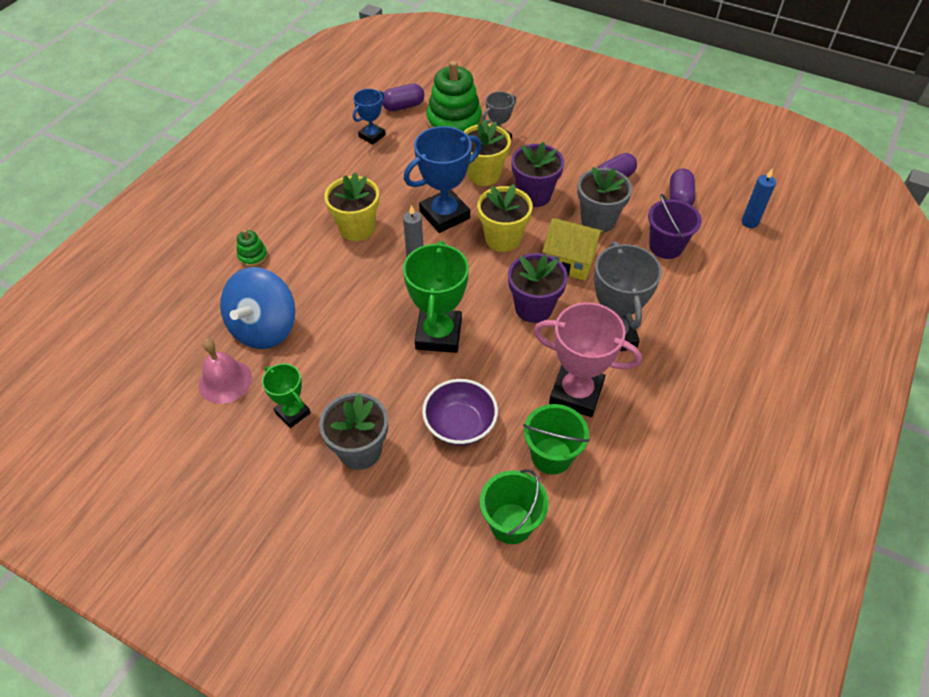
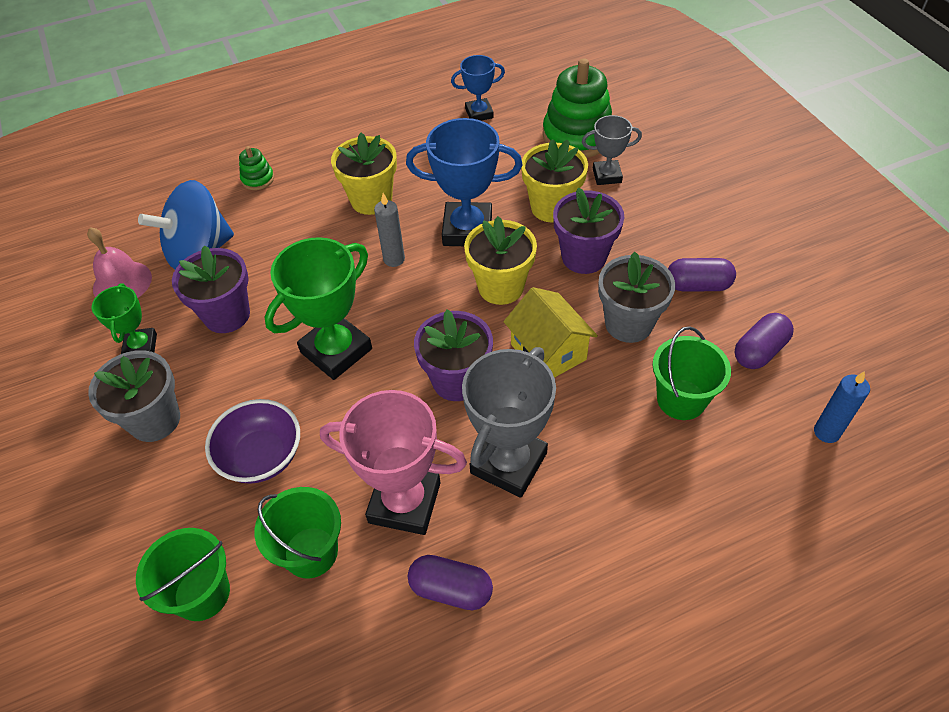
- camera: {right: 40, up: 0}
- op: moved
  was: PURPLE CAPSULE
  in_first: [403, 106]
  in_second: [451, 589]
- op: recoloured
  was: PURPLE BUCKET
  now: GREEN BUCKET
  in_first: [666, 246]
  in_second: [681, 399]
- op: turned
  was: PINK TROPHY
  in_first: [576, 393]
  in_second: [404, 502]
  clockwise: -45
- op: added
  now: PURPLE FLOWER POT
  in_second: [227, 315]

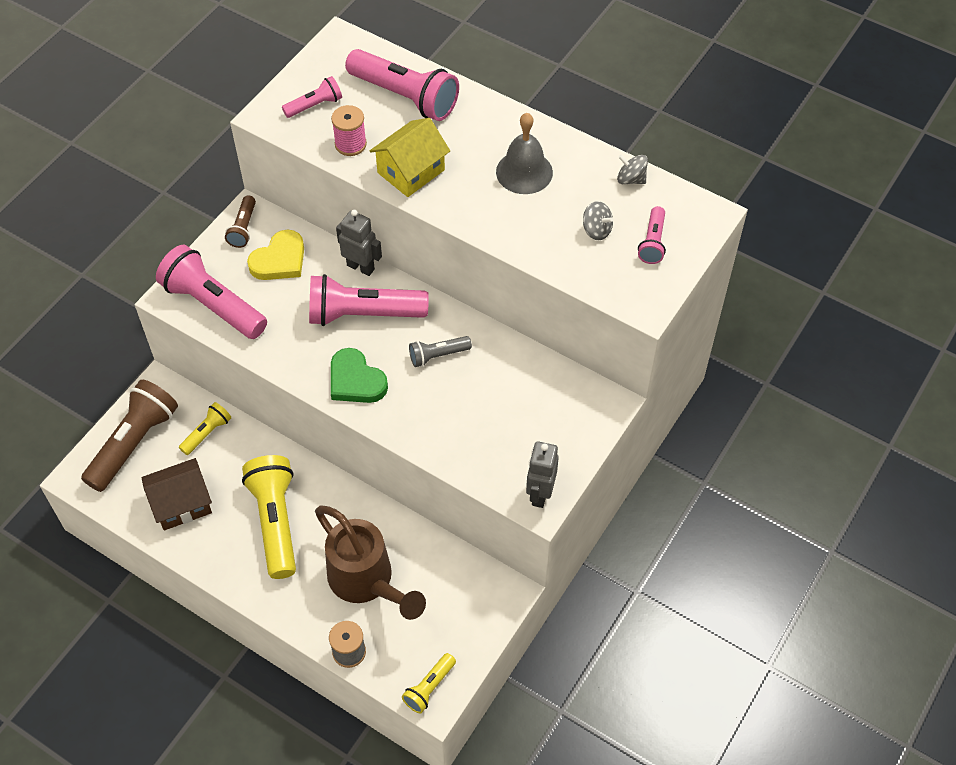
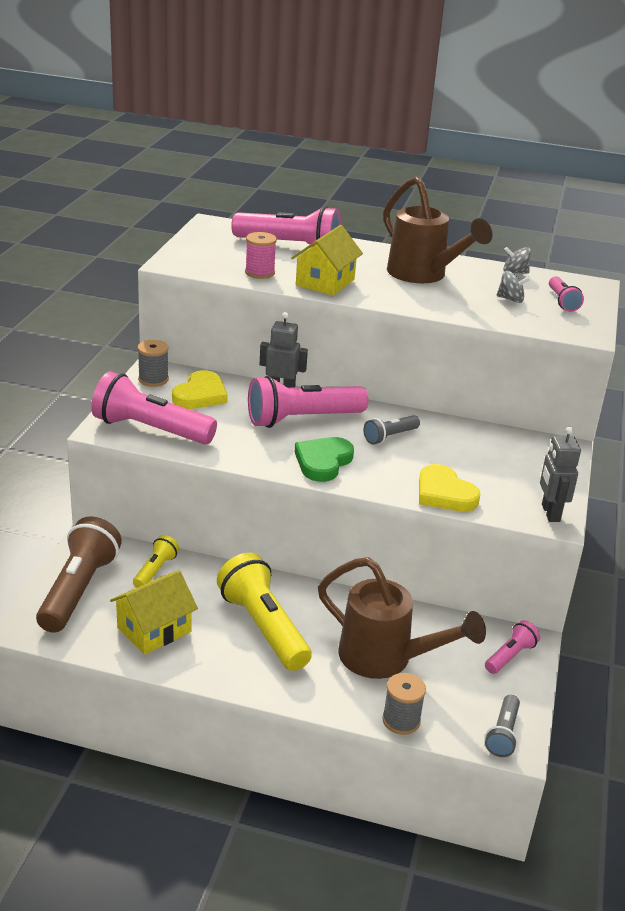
- camera: {right: -20, up: -25}
- op: moved
  was: PINK FLASHLIGHT
  in_first: [315, 105]
  in_second: [510, 656]
- op: replaced
  was: GREY BELL
  now: BROWN WATERING CAN
  in_first: [524, 172]
  in_second: [423, 275]
- op: replaced
  was: BROWN FLASHLIGHT
  now: GREY SPOOL
  in_first: [243, 228]
  in_second: [153, 379]
- op: turned
  was: GREEN HEART
  in_first: [356, 380]
  in_second: [323, 462]
  clockwise: 90
- op: recoloured
  was: BROWN HOUSE
  now: YELLOW HOUSE
  in_first: [181, 504]
  in_second: [154, 629]
- op: recoloured
  was: YELLOW FLASHLIGHT
  now: GREY FLASHLIGHT
  in_first: [429, 687]
  in_second: [503, 734]
- op: added
  now: YELLOW HEART
  in_second: [444, 493]

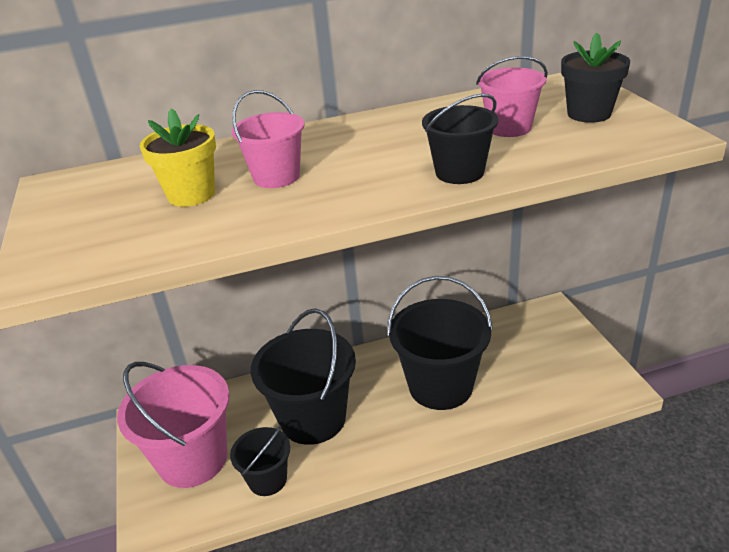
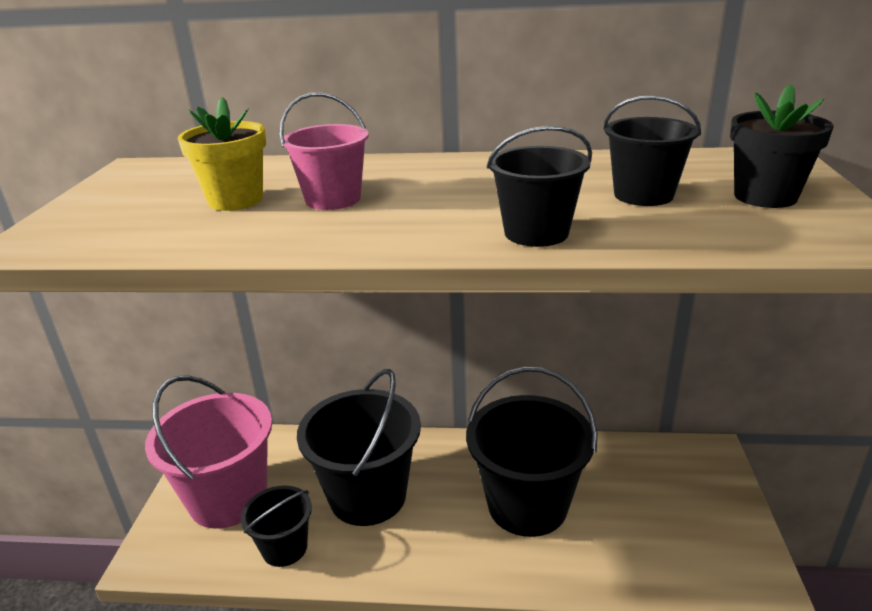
- camera: {right: 20, up: -5}
- op: recoloured
  was: PINK BUCKET
  now: BLACK BUCKET
  in_first: [509, 128]
  in_second: [643, 195]

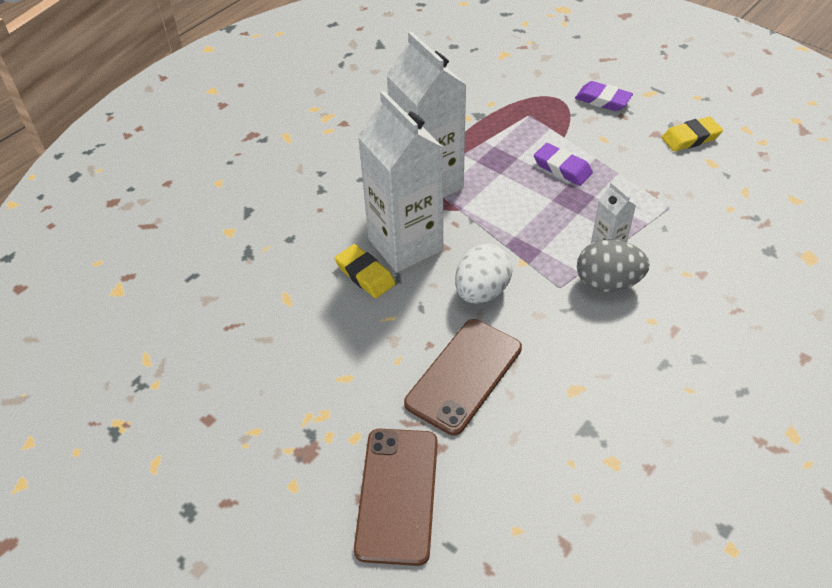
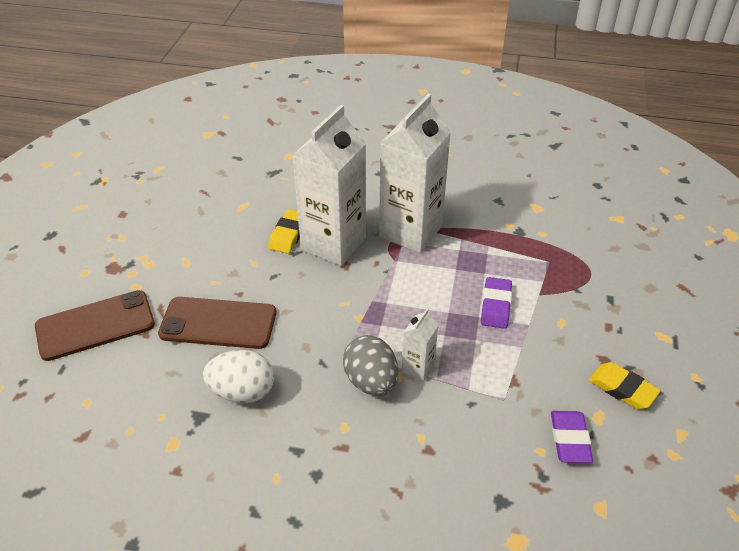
- camera: {right: 60, up: -5}
- op: moved
  was: PURPLE ERASER
  in_first: [602, 100]
  in_second: [569, 439]
- op: moved
  was: WHITE EGG
  in_first: [482, 291]
  in_second: [242, 392]

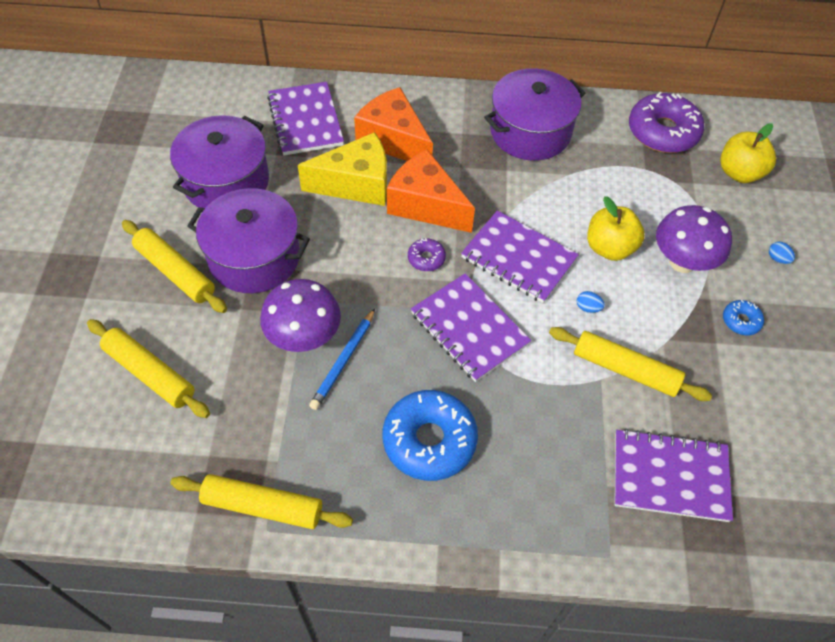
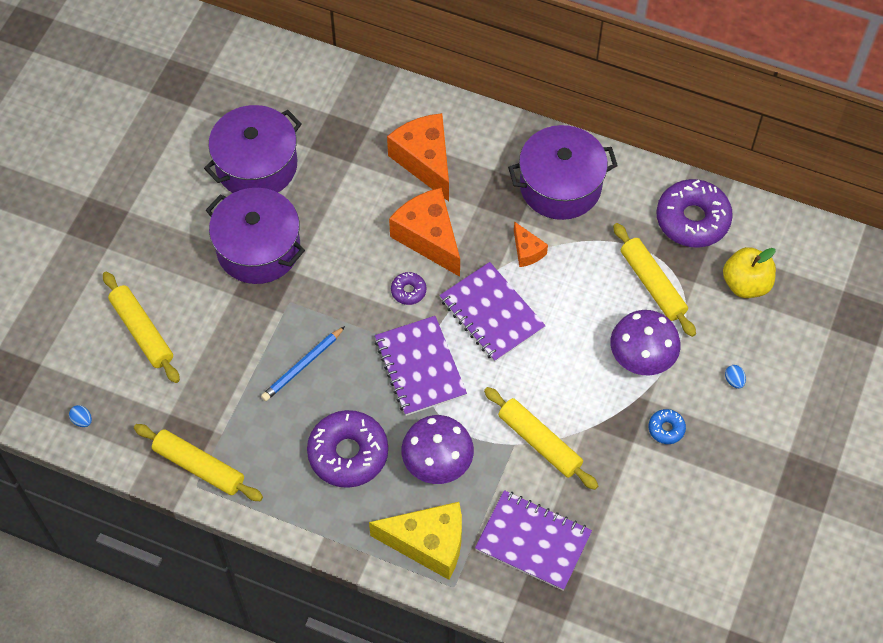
- camera: {right: 20, up: 5}
- op: removed
  was: PURPLE NOTEBOOK
  in_first: [305, 121]
- op: moved
  was: YELLOW CHEESE
  in_first: [356, 184]
  in_second: [428, 544]
- op: removed
  was: YELLOW APPLE
  in_first: [609, 248]
- op: moved
  was: YELLOW ROLLING PIN
  in_first: [175, 272]
  in_second: [652, 284]
- op: moved
  was: PURPLE MUSHROOM
  in_first: [304, 337]
  in_second: [437, 463]
- op: moved
  was: BLUE EGG
  in_first: [588, 308]
  in_second: [82, 420]
- op: recoloured
  was: BLUE DONUT
  now: PURPLE DONUT
  in_first: [429, 440]
  in_second: [348, 453]
- op: added
  now: ORANGE CHEESE
  in_second: [527, 251]

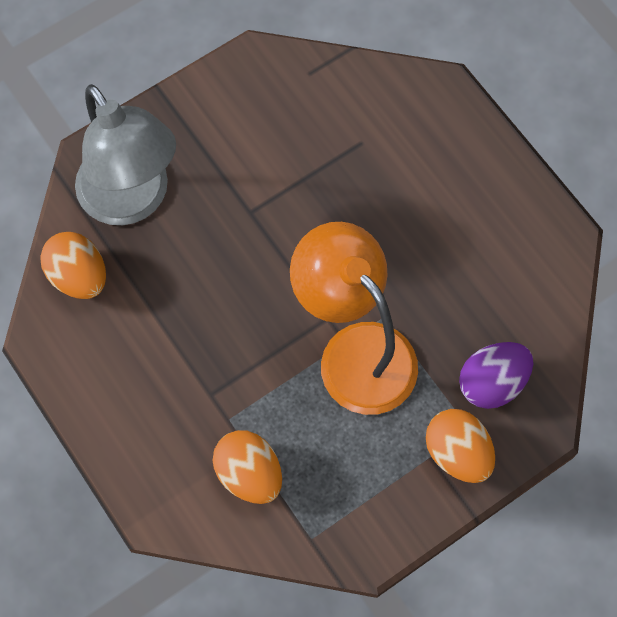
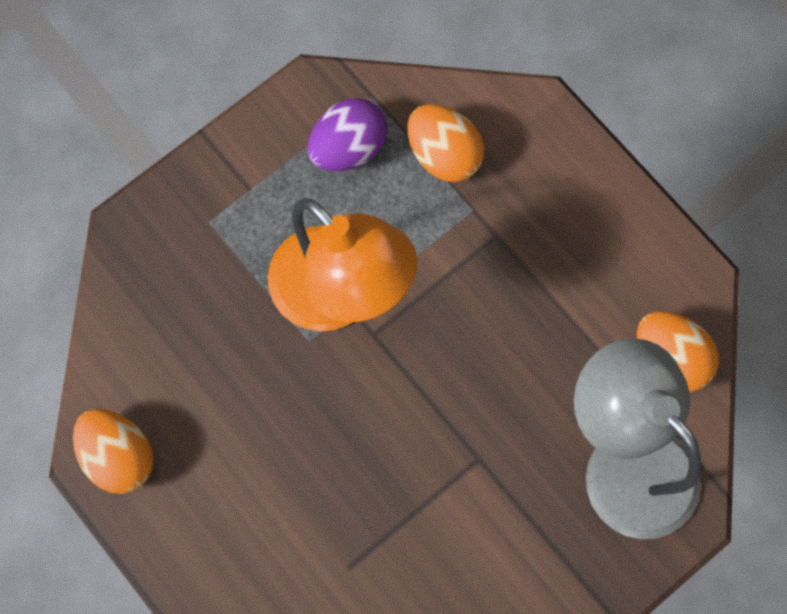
- camera: {right: 175, up: 5}
- op: moved
  was: PURPLE EGG
  in_first: [492, 383]
  in_second: [348, 148]
- op: moved
  was: ORANGE EGG
  in_first: [457, 453]
  in_second: [119, 456]

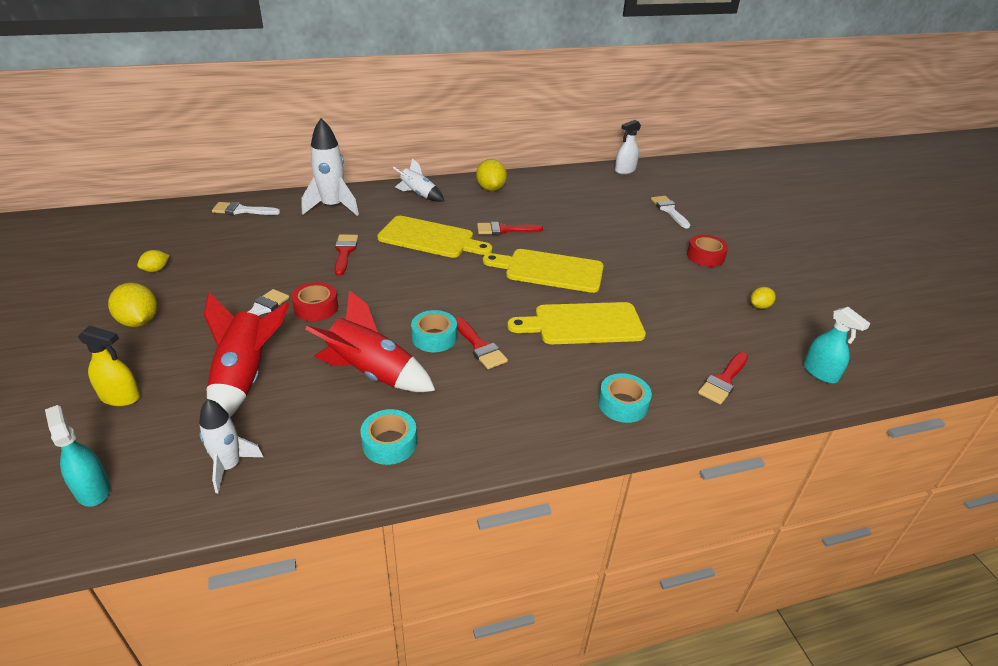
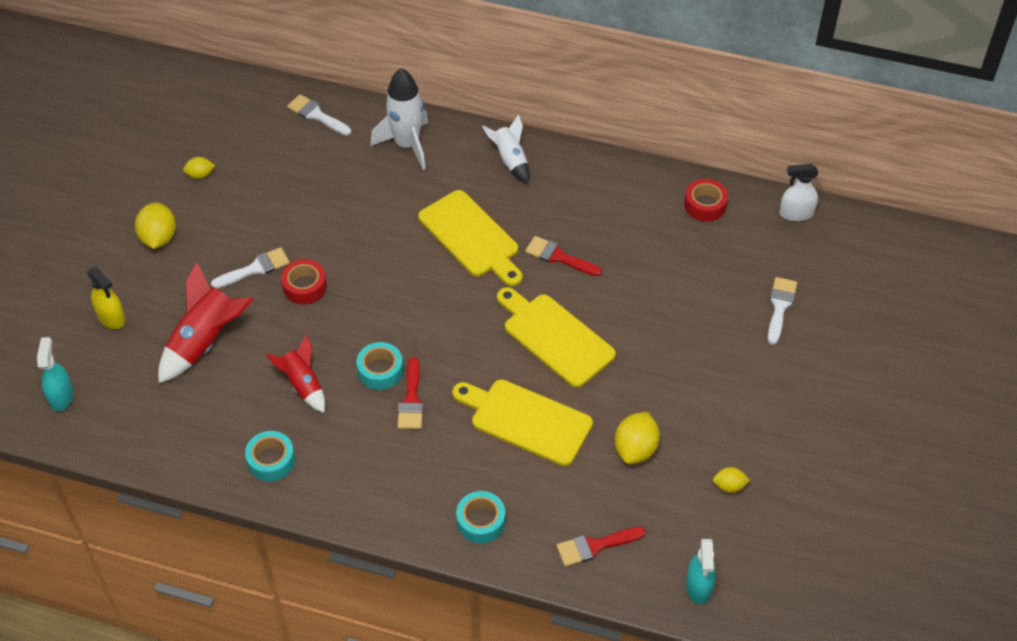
- camera: {right: 35, up: 15}
- op: moved
  was: YELLOW LEMON
  in_first: [491, 189]
  in_second: [635, 449]
- op: removed
  was: RED BRUSH
  in_first: [345, 252]
- op: moved
  was: RED TAPE
  in_first: [705, 256]
  in_second: [705, 205]
- op: resized
  was: RED ROCKET
  in_first: [372, 373]
  in_second: [303, 385]
  ratio: 0.64
- op: removed
  was: WHITE ROCKET
  in_first: [229, 466]

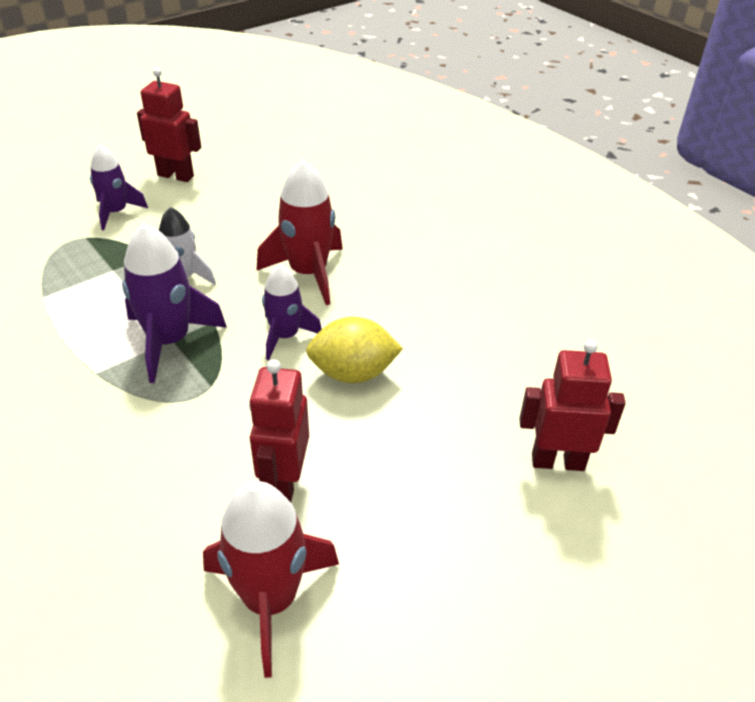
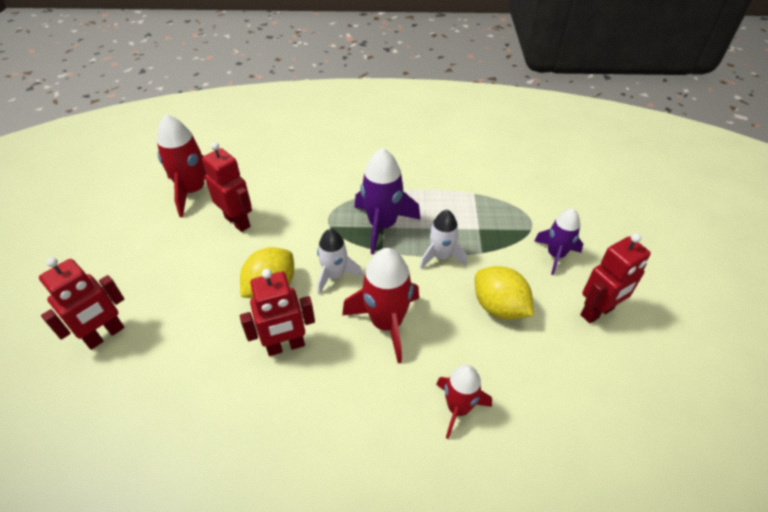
- camera: {right: 130, up: 5}
- op: recoloured
  was: PURPLE ROCKET
  now: WHITE ROCKET
  in_first: [285, 336]
  in_second: [335, 275]
- op: added
  now: YELLOW LEMON
  in_second: [499, 307]
- op: added
  now: RED ROBOT
  in_second: [285, 346]
- op: added
  now: RED ROCKET
  in_second: [458, 408]

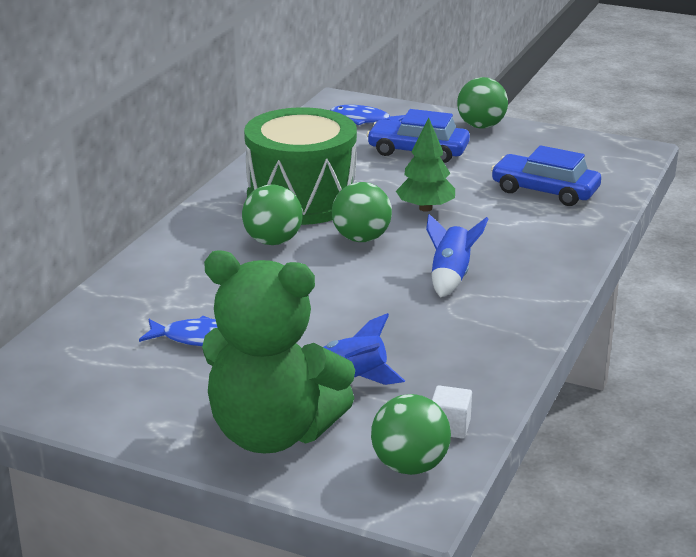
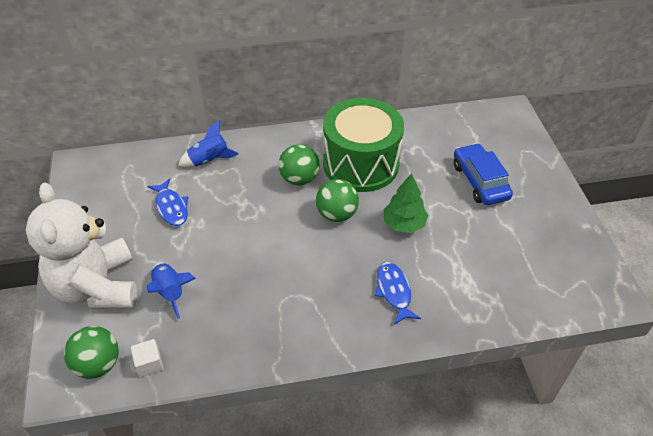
- camera: {right: 55, up: 20}
- op: removed
  was: GREEN BALL
  in_first: [481, 126]
- op: moved
  was: BLUE FISH
  in_first: [364, 120]
  in_second: [394, 291]
- op: removed
  was: BLUE CAR
  in_first: [545, 191]
- op: moved
  was: BLUE ROCKET
  in_first: [450, 277]
  in_second: [209, 160]
- op: recoloured
  was: GREEN TEDDY BEAR
  now: WHITE TEDDY BEAR
  in_first: [272, 433]
  in_second: [97, 287]

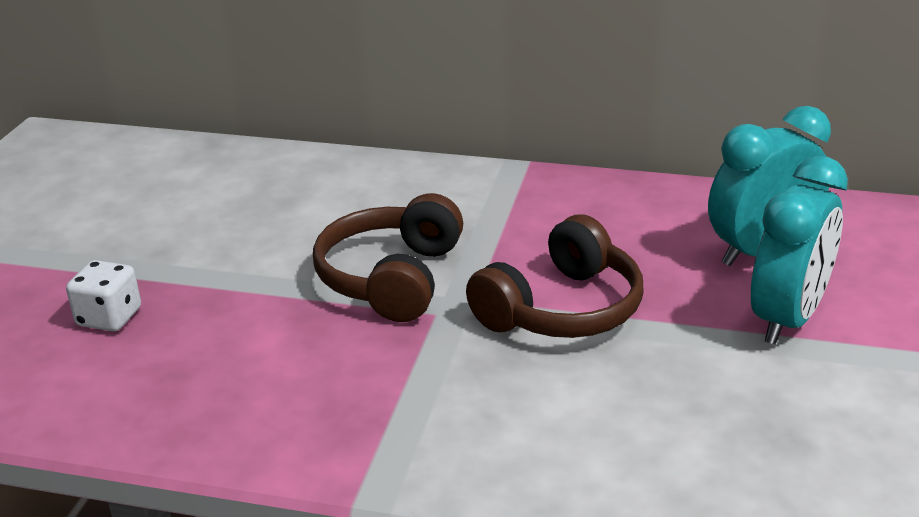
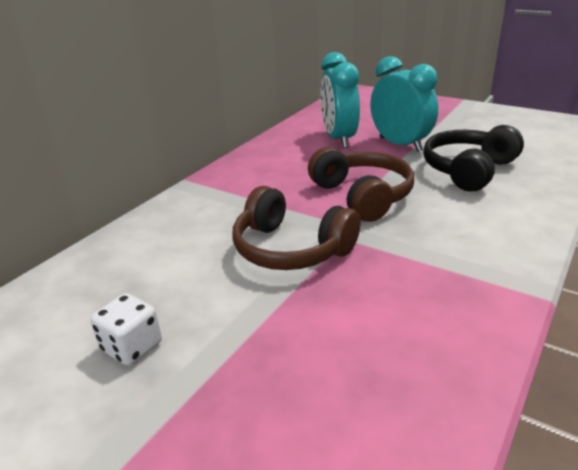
- camera: {right: -70, up: 0}
- op: moved
  was: WHITE DICE
  in_first: [109, 317]
  in_second: [132, 347]
- op: added
  now: BLACK HEADPHONES
  in_second: [468, 170]

